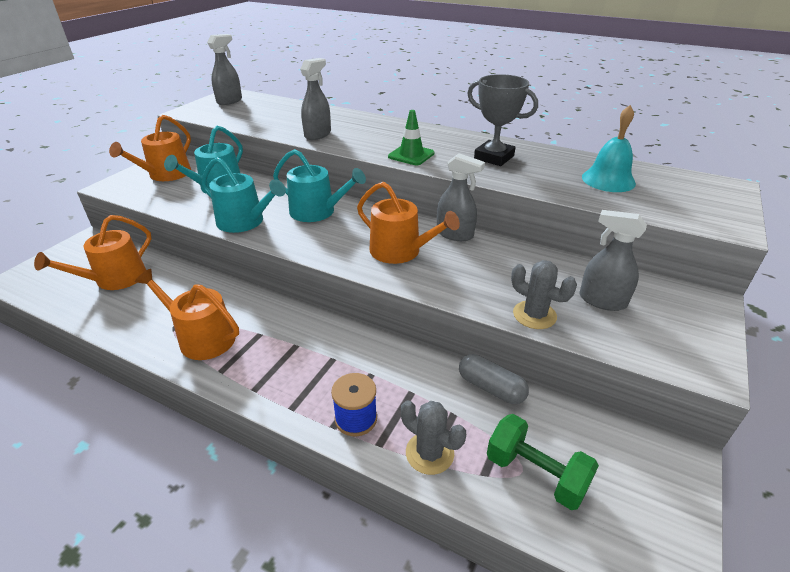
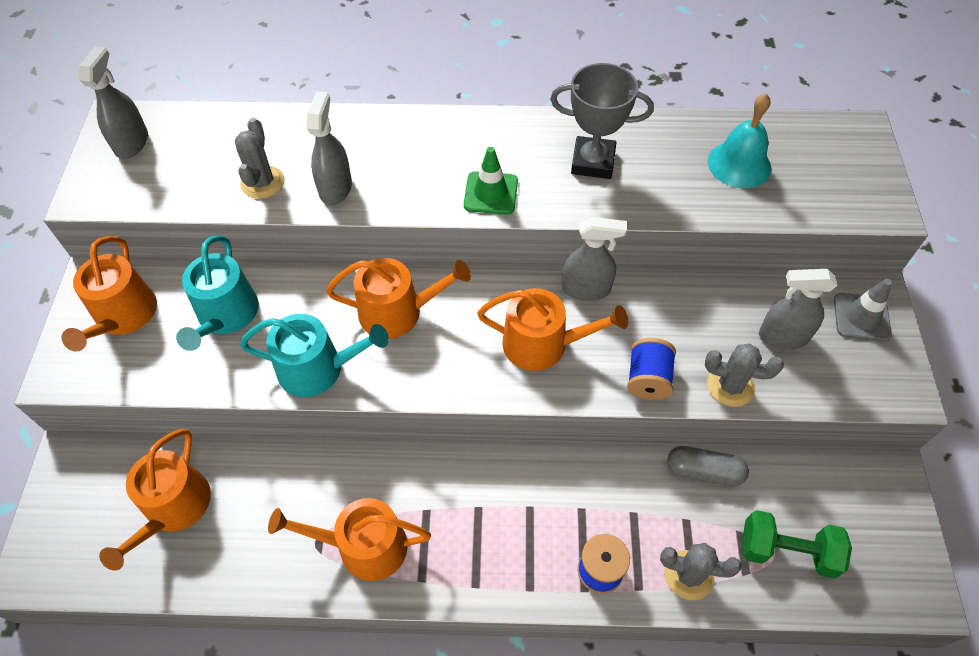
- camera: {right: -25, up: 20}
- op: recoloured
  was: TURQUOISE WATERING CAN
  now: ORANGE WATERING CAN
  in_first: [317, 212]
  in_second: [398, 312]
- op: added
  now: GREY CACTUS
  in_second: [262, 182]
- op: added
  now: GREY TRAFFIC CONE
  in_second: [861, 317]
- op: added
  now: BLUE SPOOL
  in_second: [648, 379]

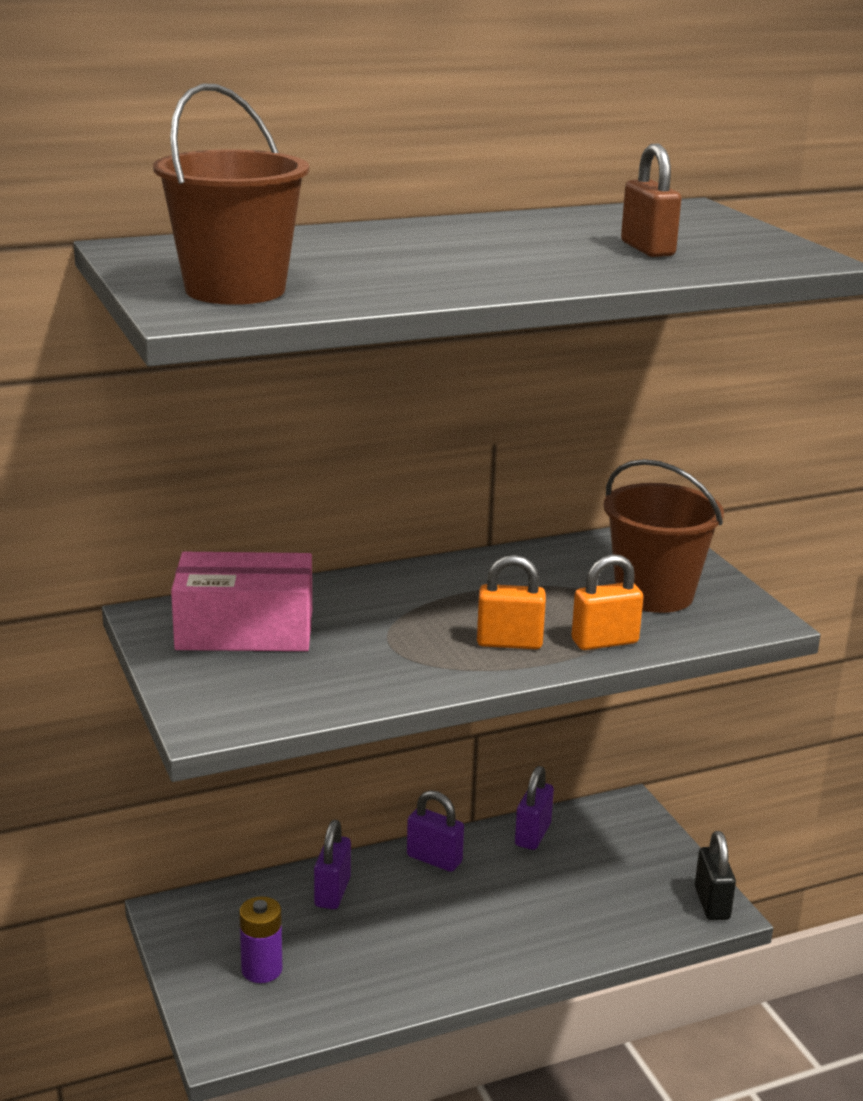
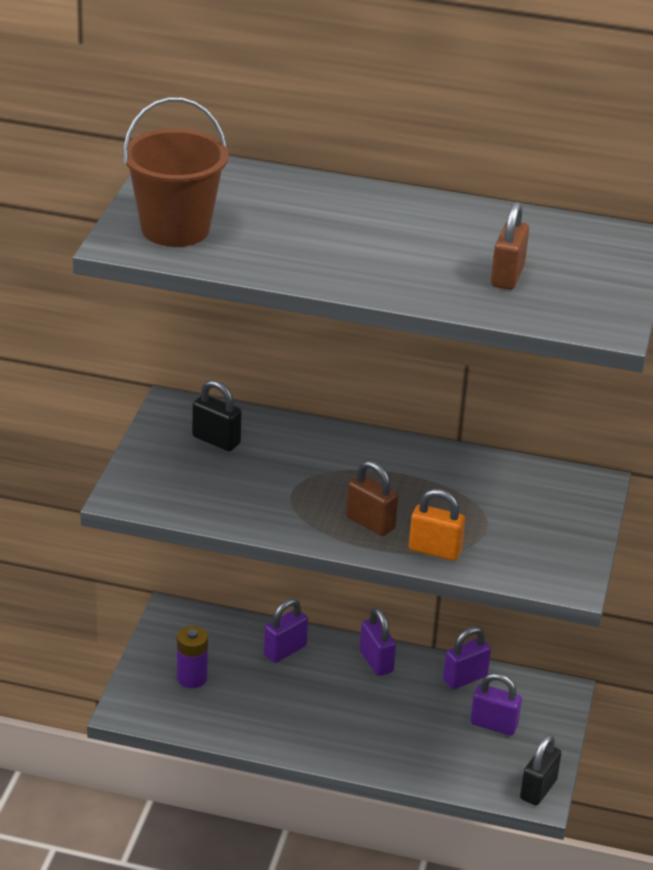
- camera: {right: 35, up: 10}
- op: removed
  was: BROWN BUCKET
  in_first: [654, 594]
- op: replaced
  was: PINK BOX
  now: BLACK PADLOCK
  in_first: [245, 630]
  in_second: [216, 440]
- op: recoloured
  was: ORANGE PADLOCK
  now: BROWN PADLOCK
  in_first: [509, 642]
  in_second: [370, 523]
- op: added
  now: PURPLE PADLOCK
  in_second: [493, 725]

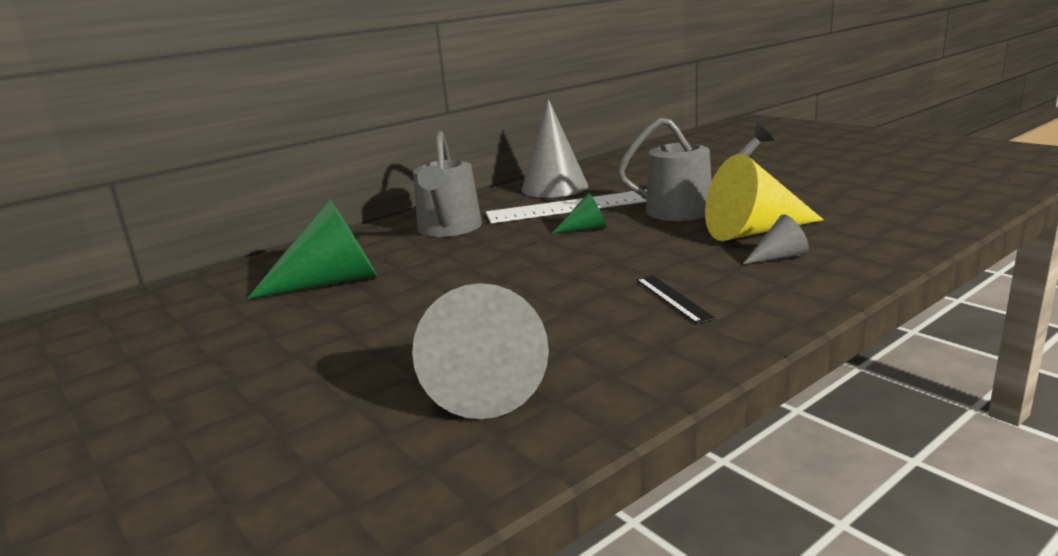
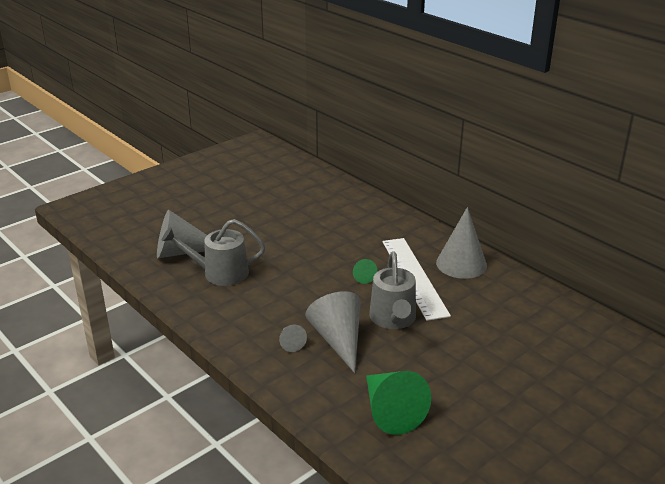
- camera: {right: 85, up: 10}
- op: moved
  was: GREY WATERING CAN
  in_first: [449, 229]
  in_second: [220, 273]
- op: recoloured
  was: YELLOW CONE
  now: GREY CONE
  in_first: [754, 232]
  in_second: [338, 340]
- op: moved
  was: GREEN CONE
  in_first: [331, 282]
  in_second: [390, 411]
- op: removed
  was: BLACK RULER
  in_first: [673, 298]

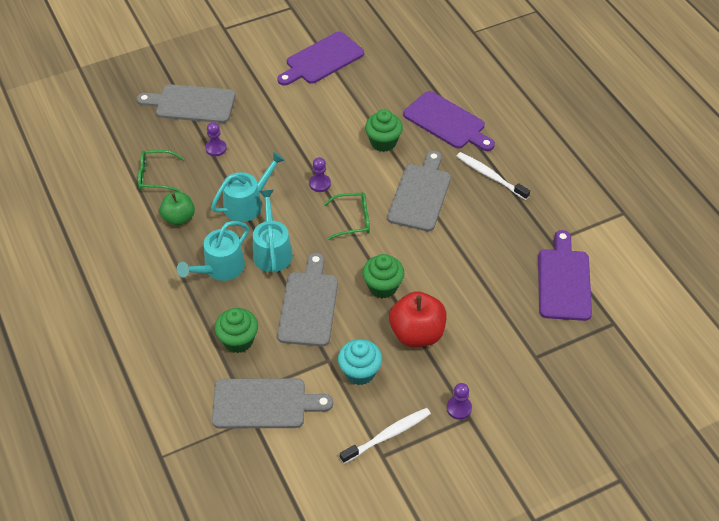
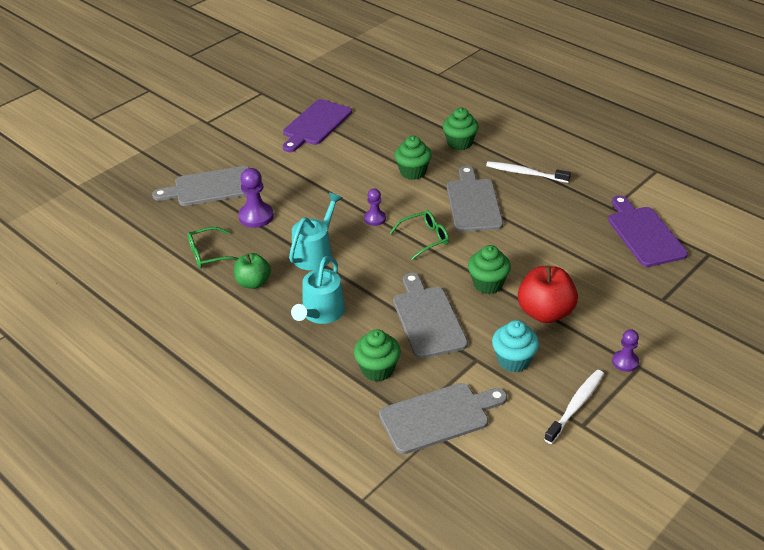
- camera: {right: -20, up: -10}
- op: replaced
  was: PURPLE CUTTING BOARD
  now: GREEN CUPCAKE
  in_first: [447, 122]
  in_second: [459, 143]
- op: resized
  was: PURPLE PAWN
  in_first: [216, 148]
  in_second: [256, 216]
  ratio: 1.59
- op: removed
  was: TURQUOISE WATERING CAN
  in_first: [272, 251]

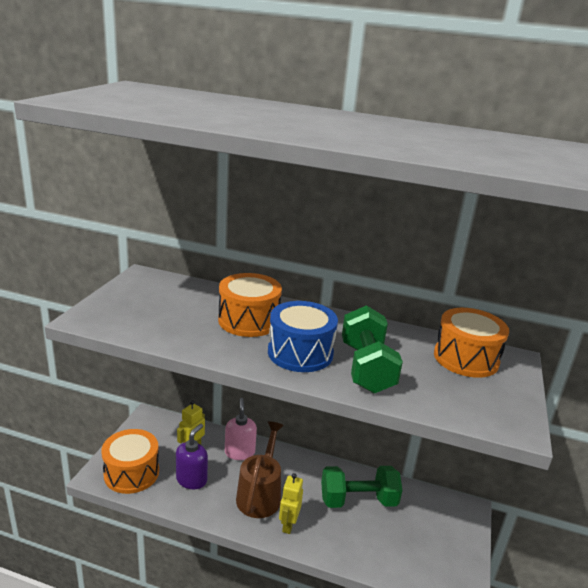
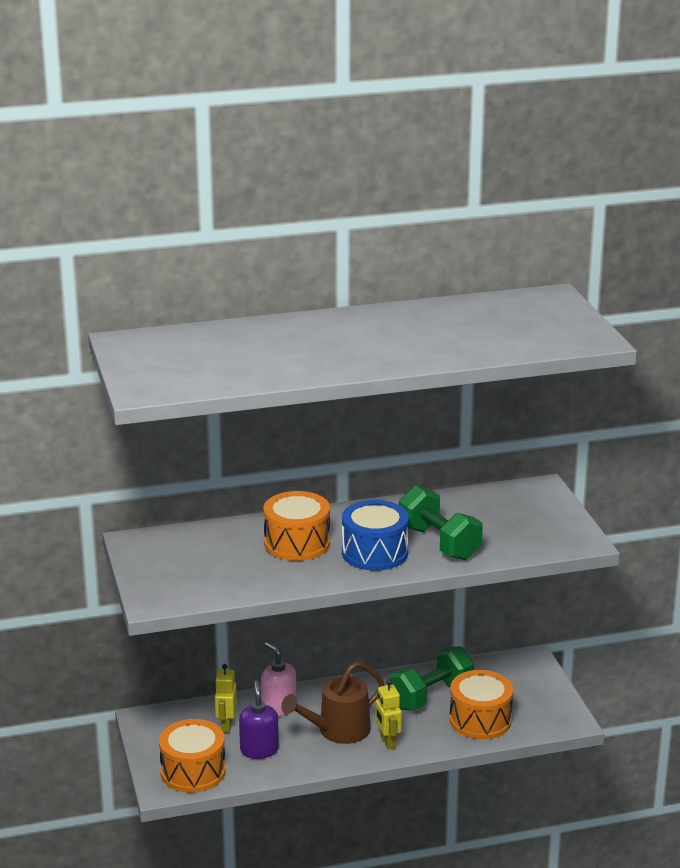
- camera: {right: -30, up: 0}
- op: moved
  was: ORANGE DRUM
  in_first: [466, 358]
  in_second: [480, 720]
- op: turned
  was: BROWN WATERING CAN
  in_first: [260, 494]
  in_second: [337, 731]
  clockwise: -105

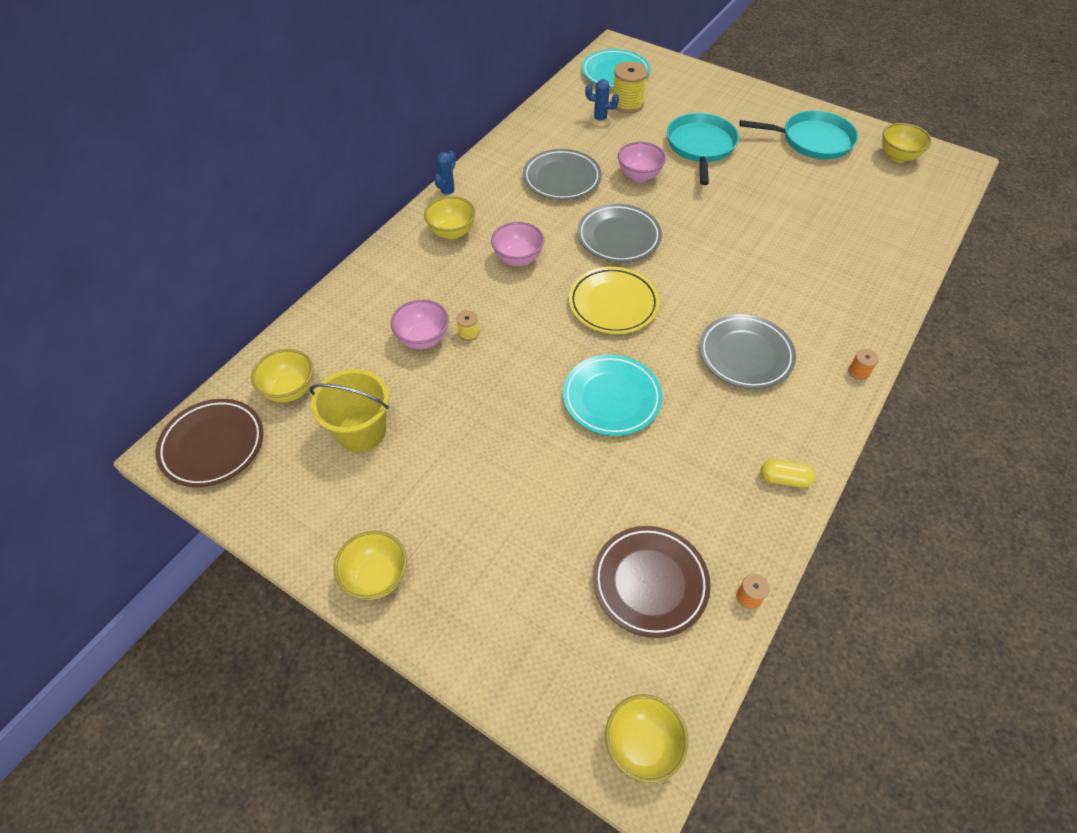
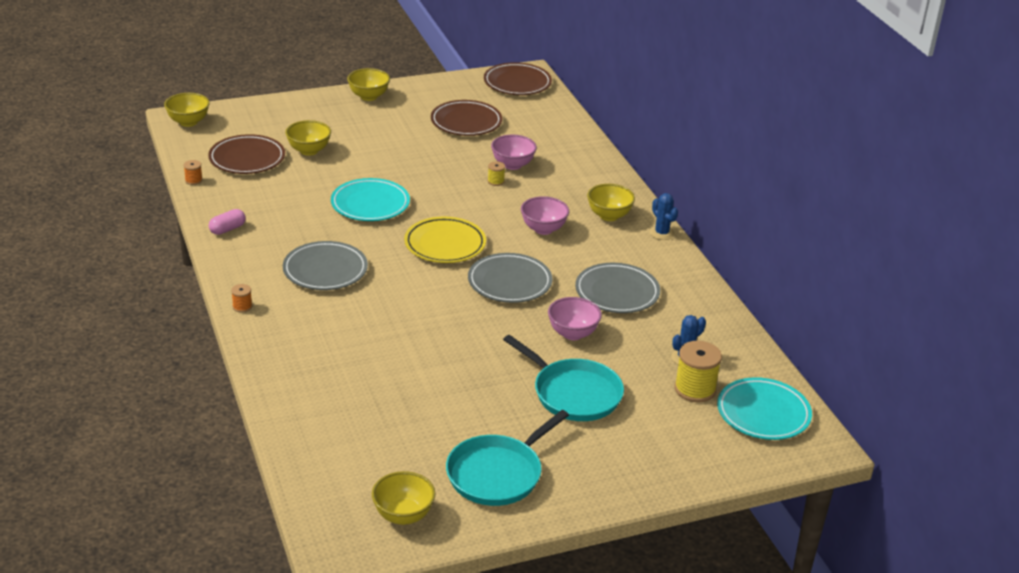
- camera: {right: 125, up: -20}
- op: moved
  was: YELLOW BOWL
  in_first: [290, 390]
  in_second: [309, 151]
- op: replaced
  was: YELLOW BUCKET
  now: BROWN PLATE
  in_first: [361, 431]
  in_second: [466, 122]
- op: recoloured
  was: YELLOW CAPSULE
  now: PINK CAPSULE
  in_first: [784, 479]
  in_second: [227, 229]

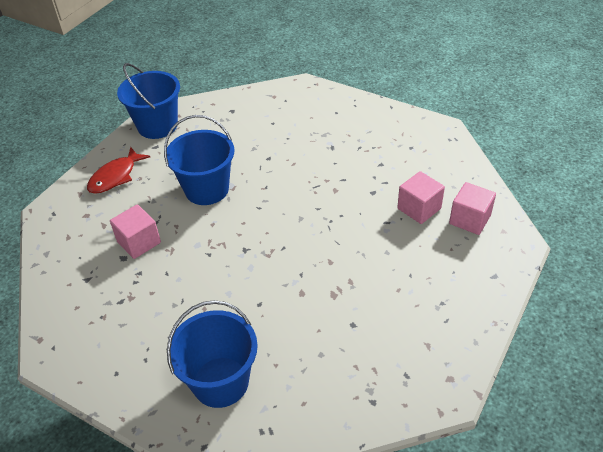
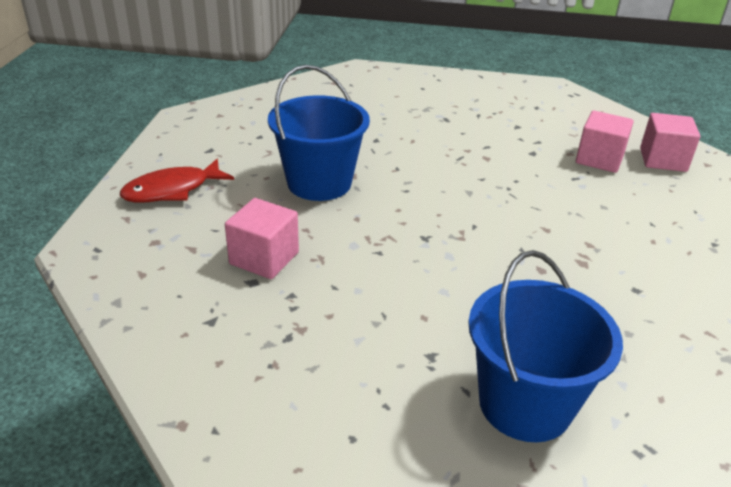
- camera: {right: -25, up: -10}
- op: removed
  was: BLUE BUCKET
  in_first: [157, 126]
- op: turned
  was: RED FISH
  in_first: [115, 177]
  in_second: [172, 190]
  clockwise: 45

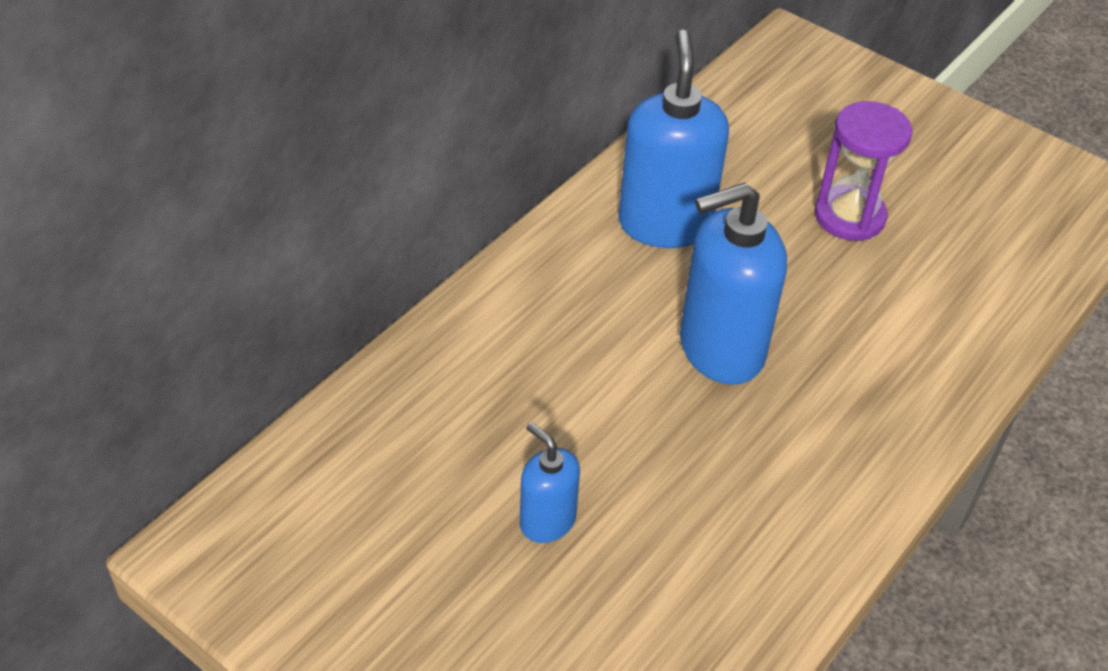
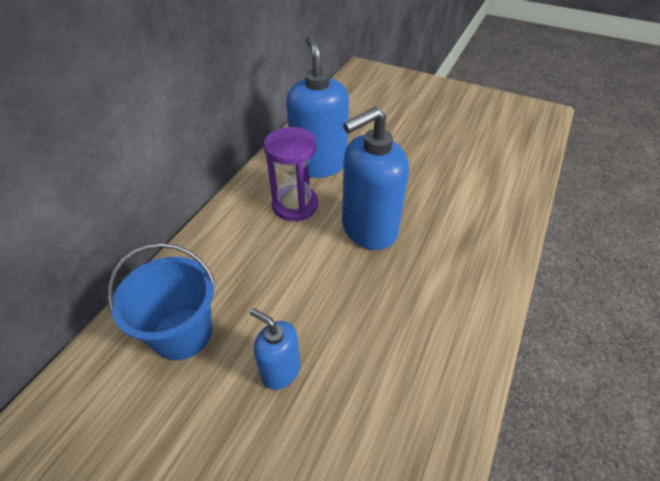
- camera: {right: -10, up: 0}
- op: moved
  was: PURPLE HOURGLASS
  in_first: [849, 216]
  in_second: [295, 205]
- op: added
  now: BLUE BUCKET
  in_second: [182, 333]

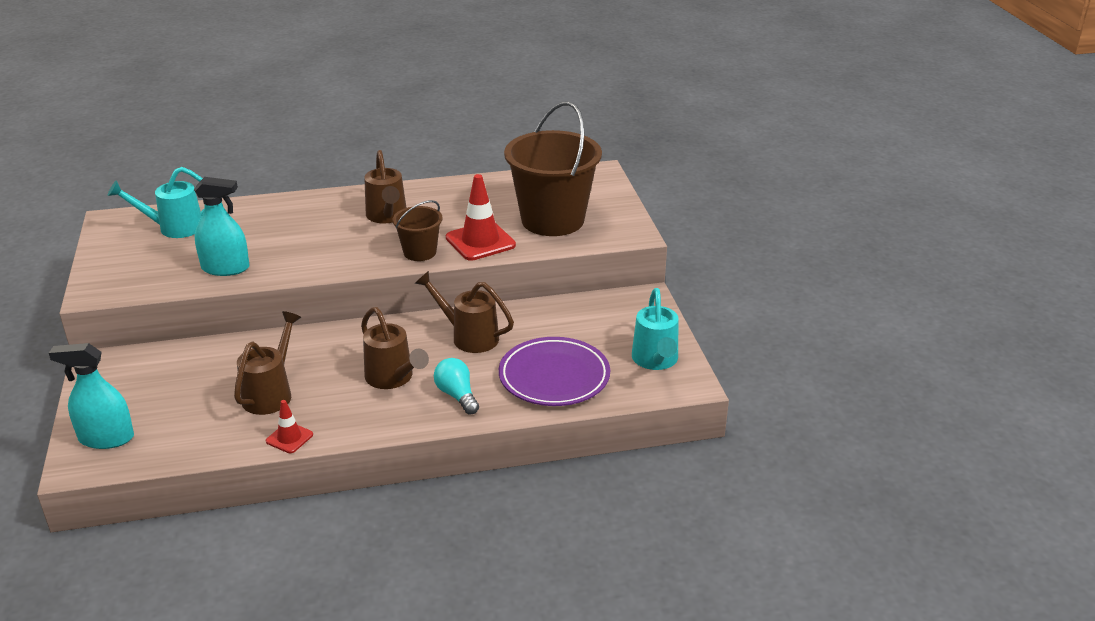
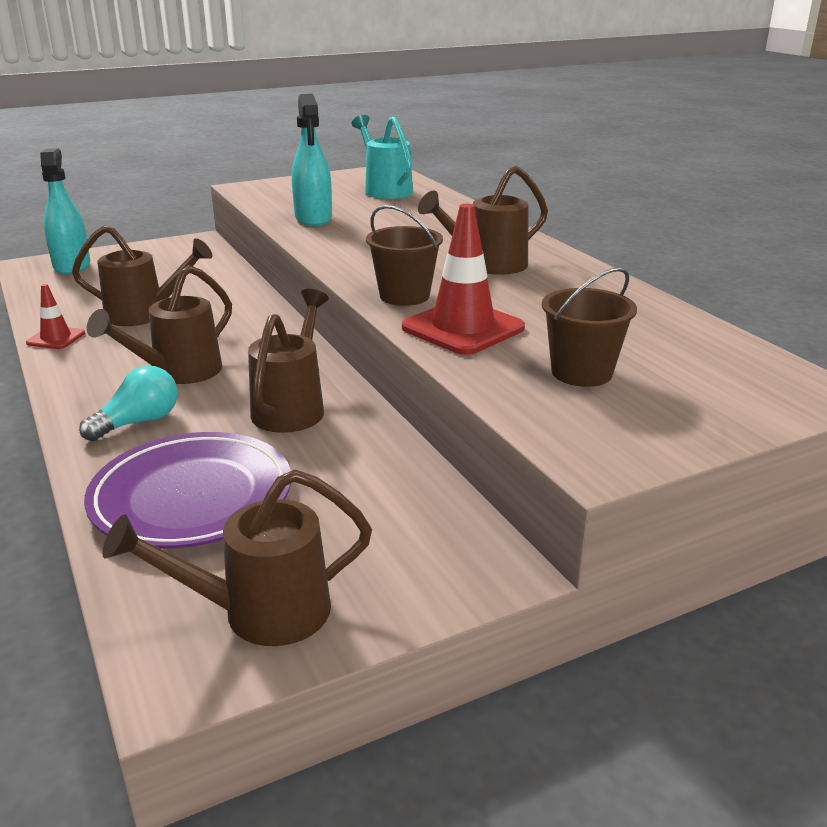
- camera: {right: 75, up: -5}
- op: resized
  was: BROWN BUCKET
  in_first: [552, 220]
  in_second: [581, 372]
  ratio: 0.5
- op: recoloured
  was: TURQUOISE WATERING CAN
  now: BROWN WATERING CAN
  in_first: [655, 360]
  in_second: [261, 613]

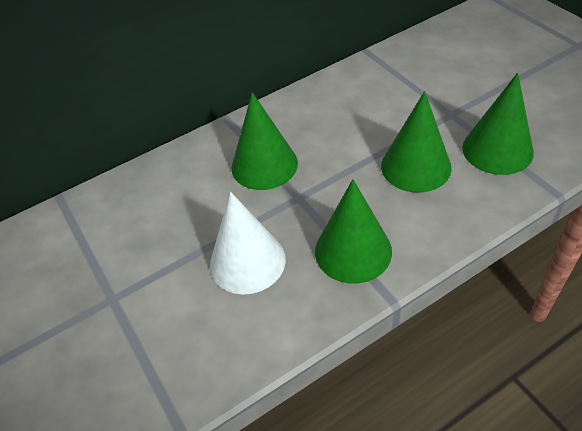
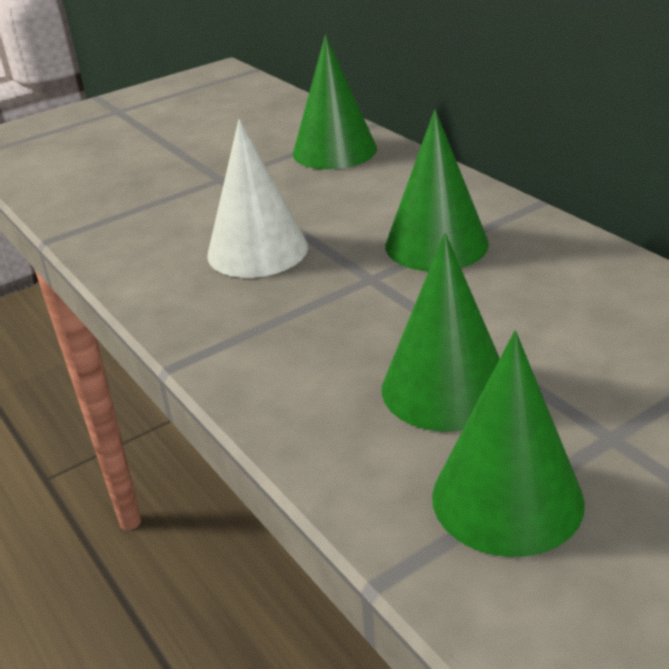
- camera: {right: 85, up: -15}
- op: moved
  was: GREEN CONE
  in_first: [353, 251]
  in_second: [334, 151]

